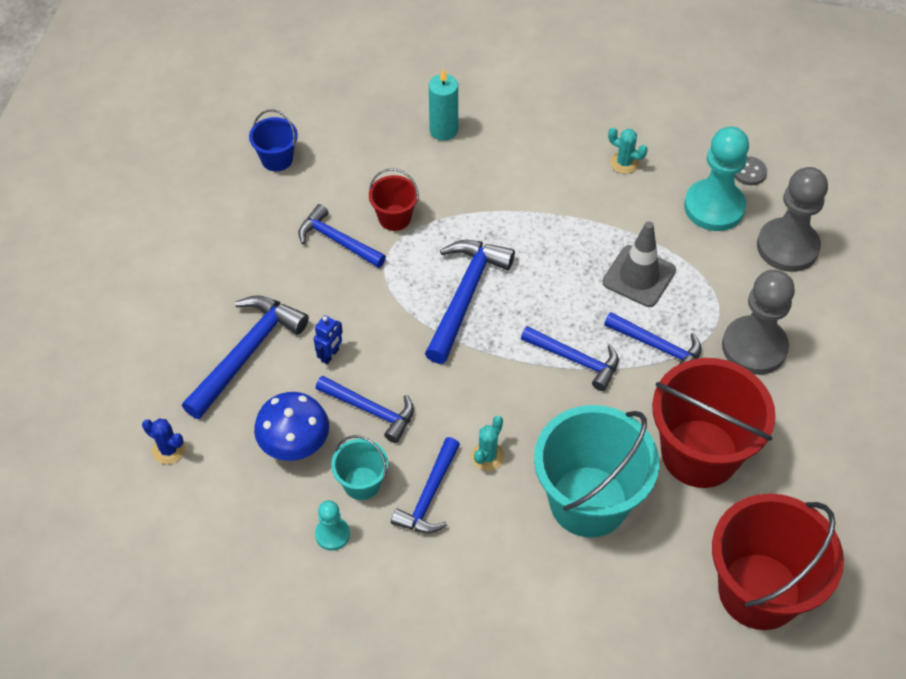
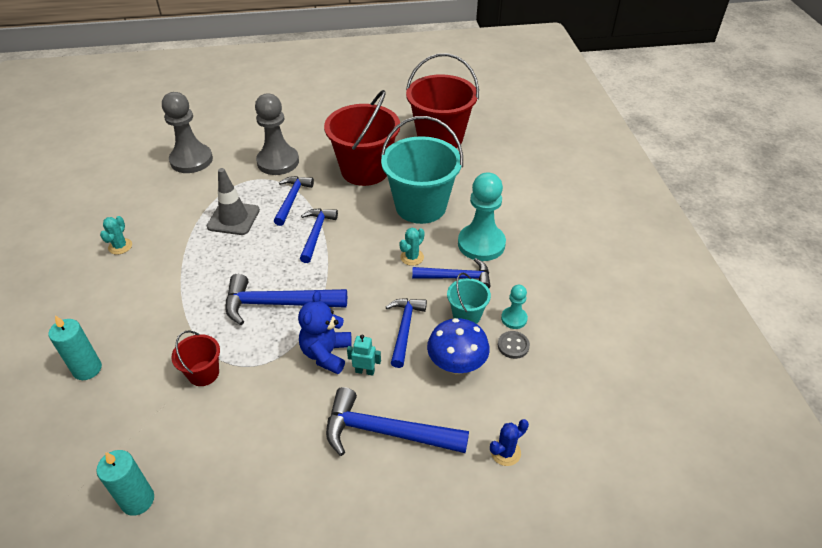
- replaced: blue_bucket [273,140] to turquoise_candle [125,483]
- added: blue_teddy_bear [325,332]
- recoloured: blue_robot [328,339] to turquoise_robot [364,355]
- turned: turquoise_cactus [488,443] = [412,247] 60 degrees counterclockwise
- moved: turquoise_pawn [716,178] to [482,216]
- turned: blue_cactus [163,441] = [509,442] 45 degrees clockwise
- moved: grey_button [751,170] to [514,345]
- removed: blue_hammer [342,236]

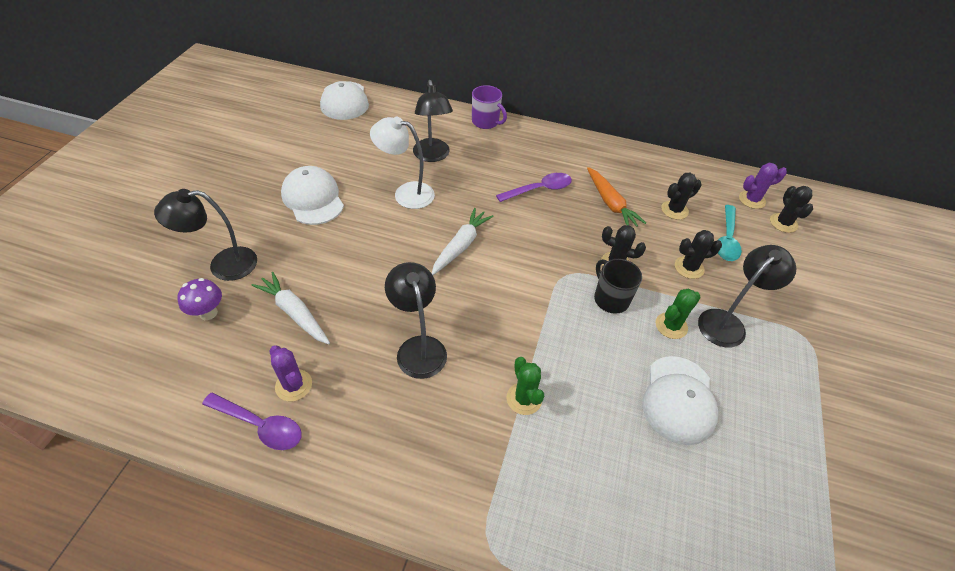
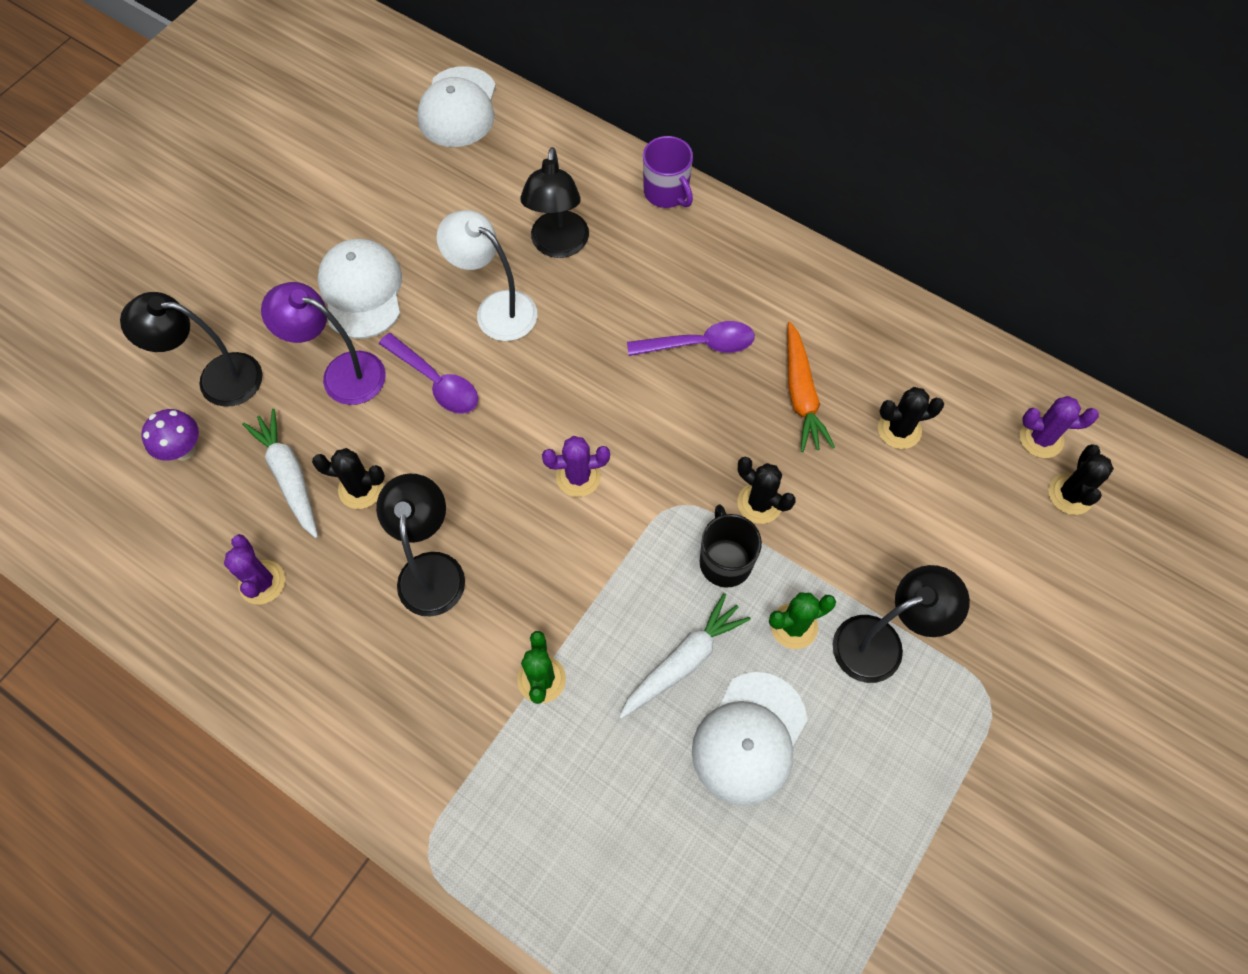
- added: purple_lamp [323,343]
- moved: black_cactus [698,254] to [348,478]
- moved: purple_spoon [252,421] to [428,373]
- added: purple_cactus [576,466]
- moved: white_carrot [462,241] to [685,656]
- removed: turquoise_spoon [730,233]

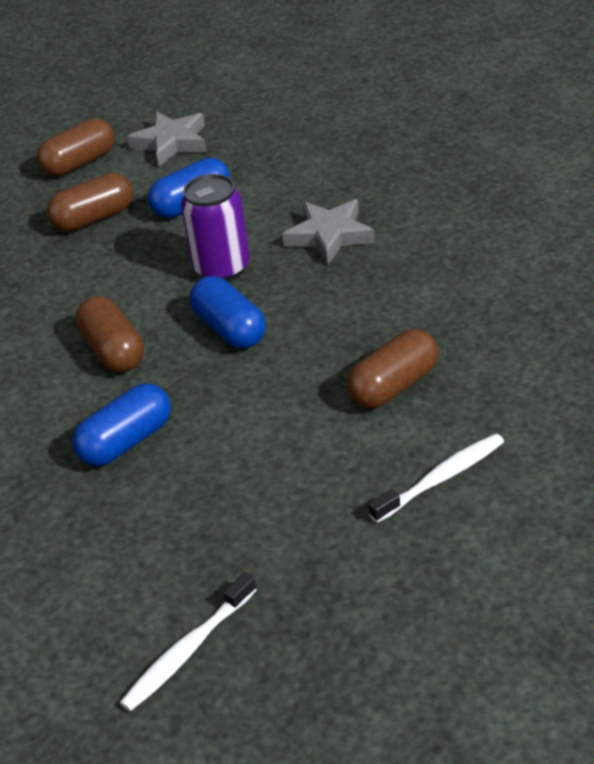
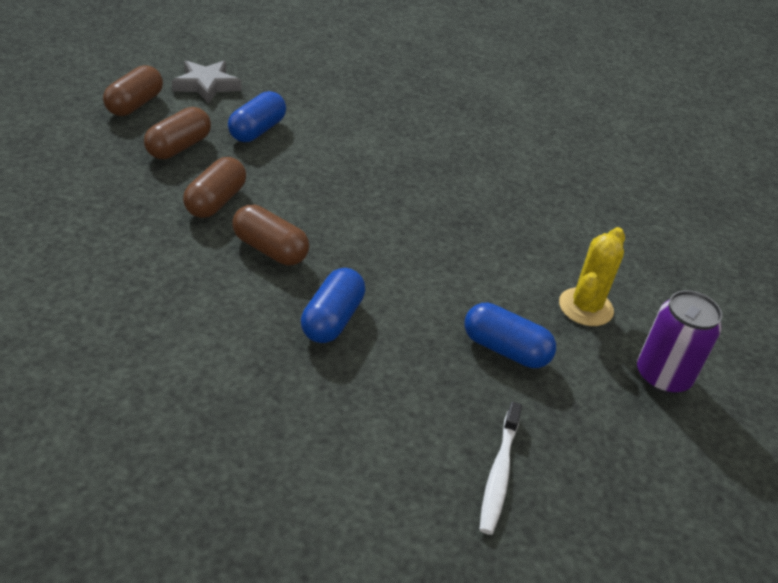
- moved: brown_capsule [392,368] to [214,187]
- moved: blue_capsule [228,312] to [510,335]
- replaced: white_toothbrush [436,478] to yellow_cactus [592,276]
- moved: purple_can [215,227] to [679,342]
- removed: grey_star [328,232]

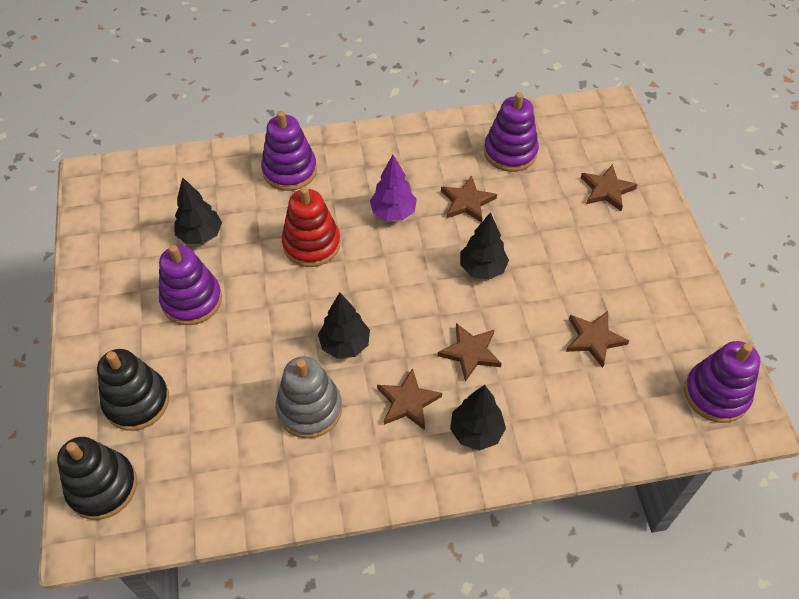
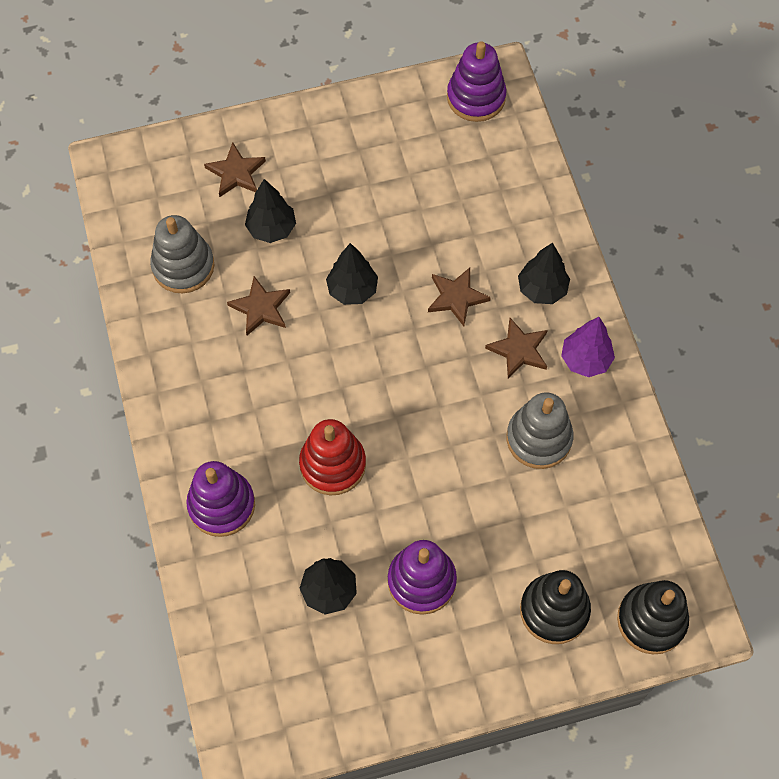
- recoloured: purple_stacking_toy [511,132] to grey_stacking_toy [182,254]
- moved: black_tree [344,325] to [270,211]
- moved: purple_tree [393,188] to [588,347]
- removed: brown_star [597,339]

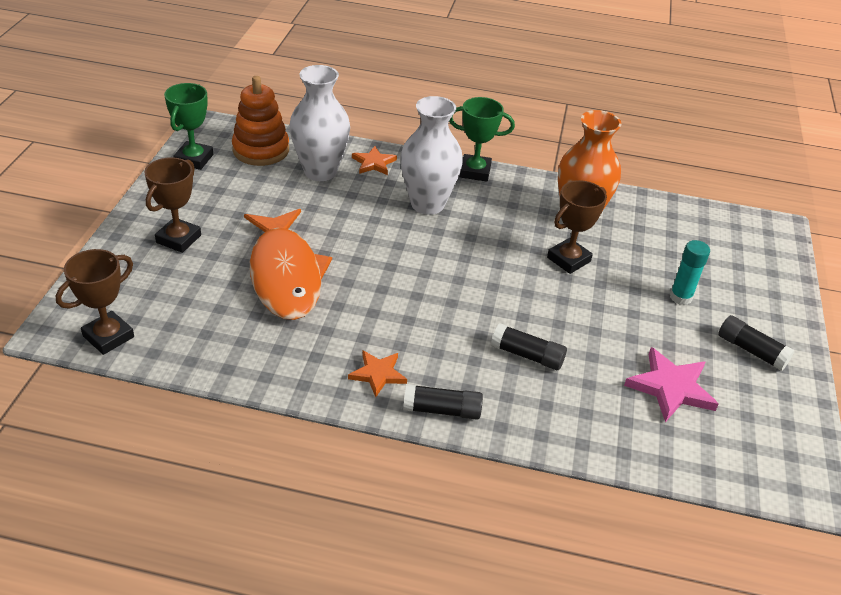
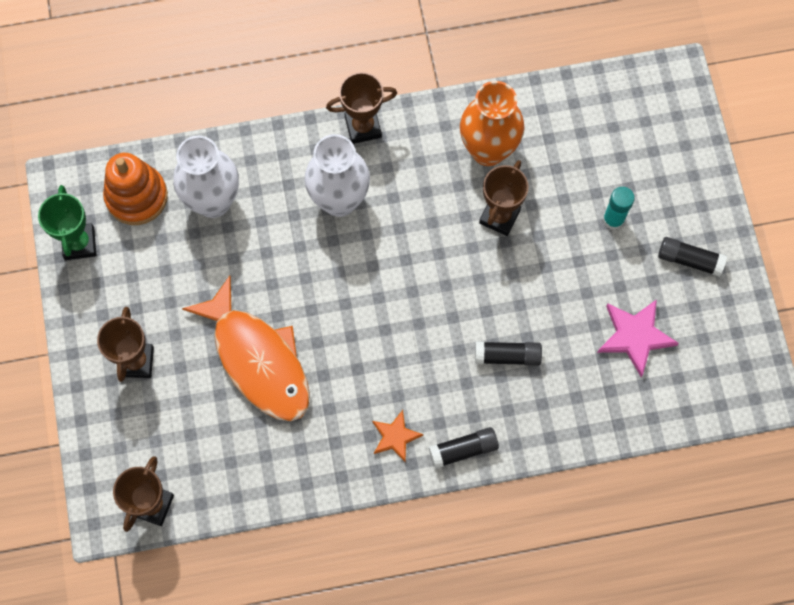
- recoloured: green_trophy [482,139] to brown_trophy [361,108]
- removed: orange_star [374,160]

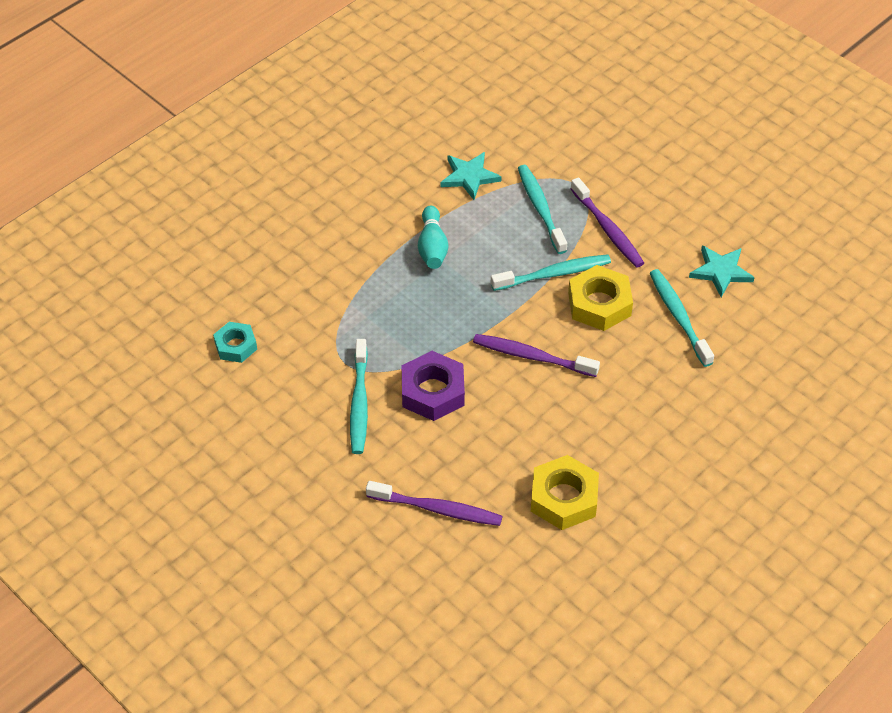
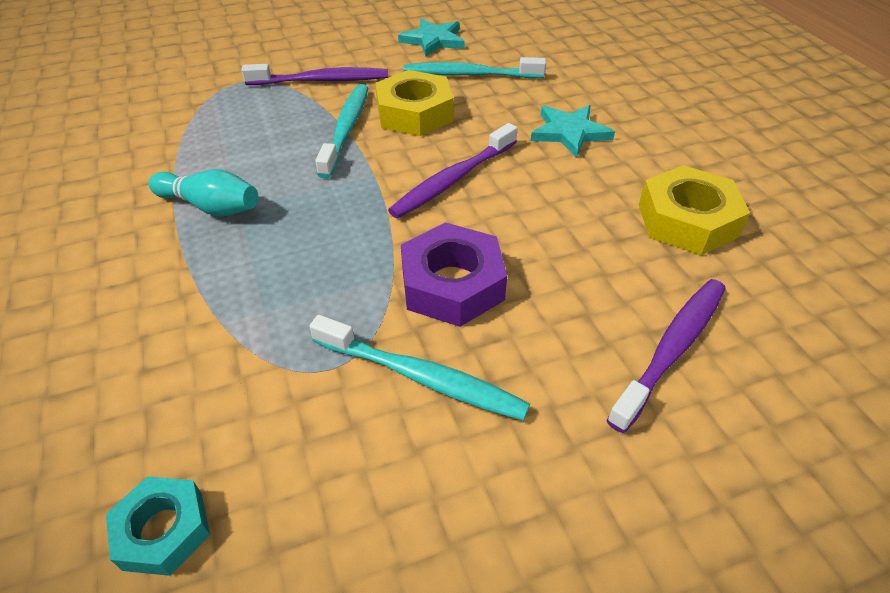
- moved: turquoise_star [471,176] to [573,131]
- removed: turquoise_toothbrush [542,209]

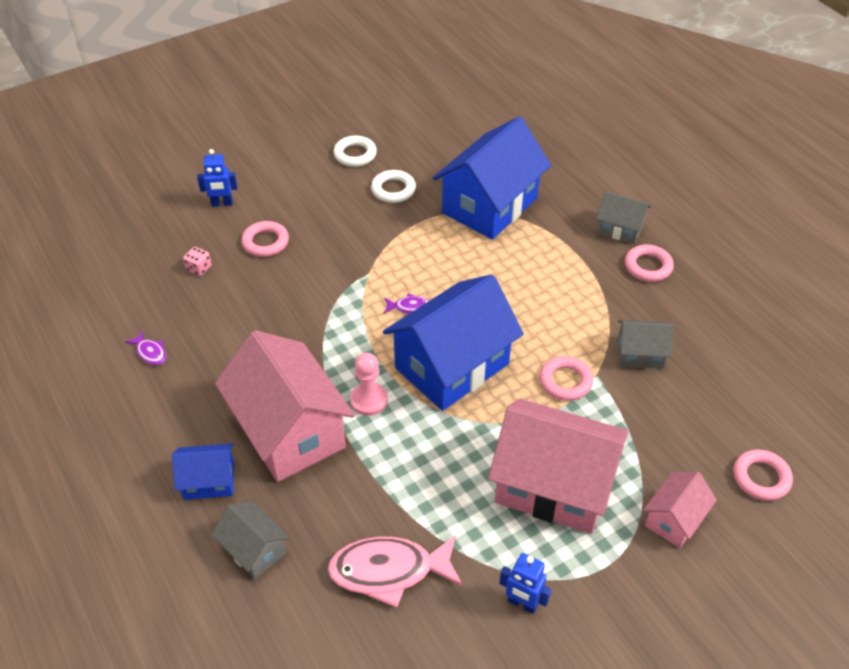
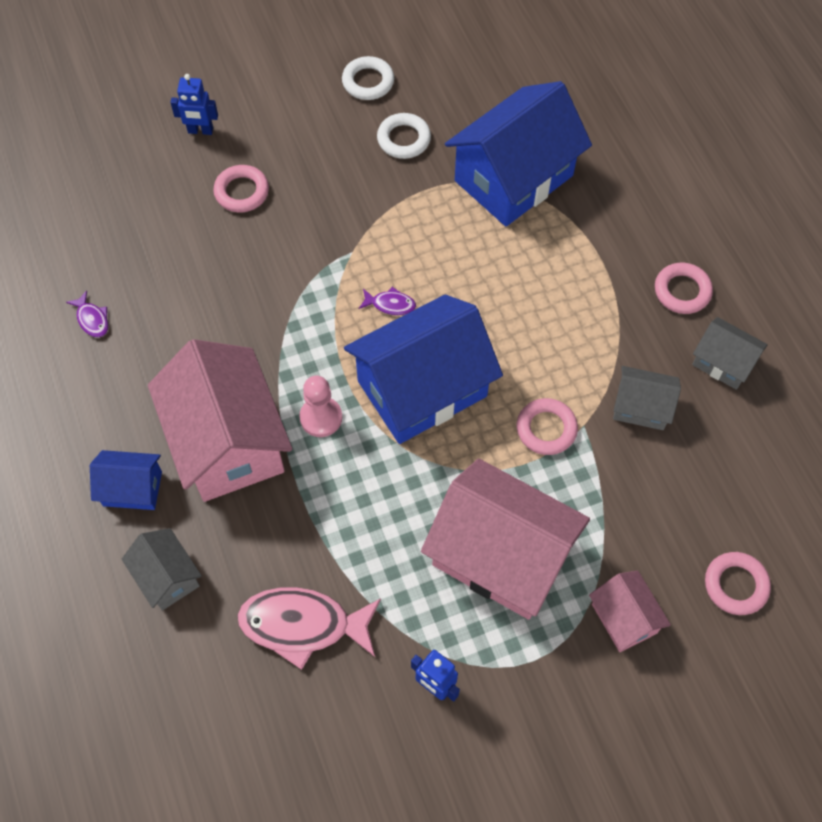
- turned: pink_house [680,510] = [630,611] 75 degrees counterclockwise
- moved: grey_house [623,217] to [730,353]
- removed: pink_dice [197,261]

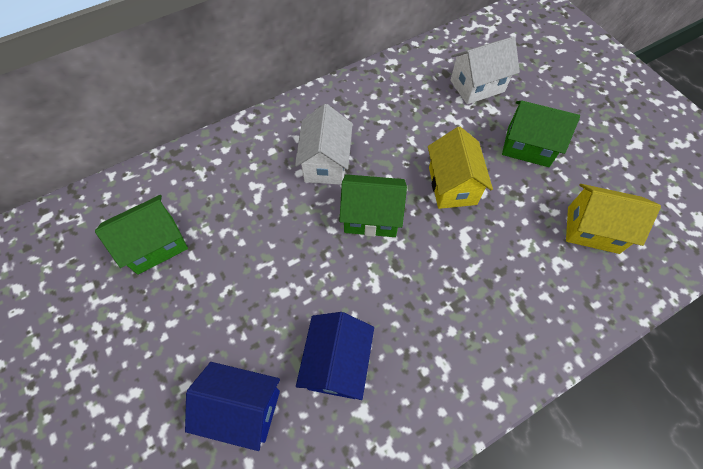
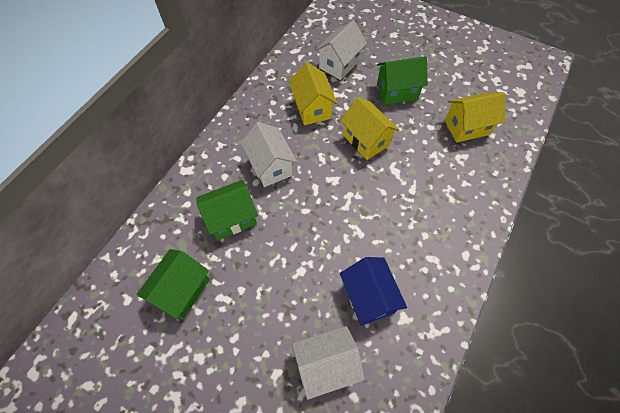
- moved: green_house [373,205] to [227,210]
- added: yellow_house [313,93]
- recoloured: blue_house [232,406] to white_house [328,363]

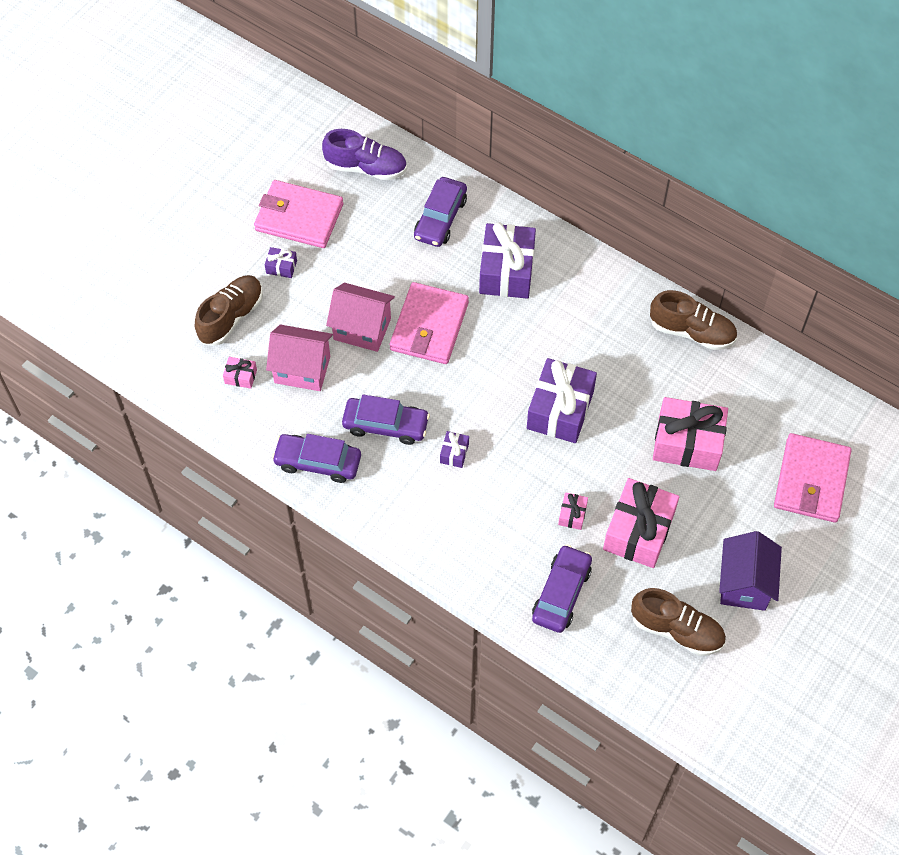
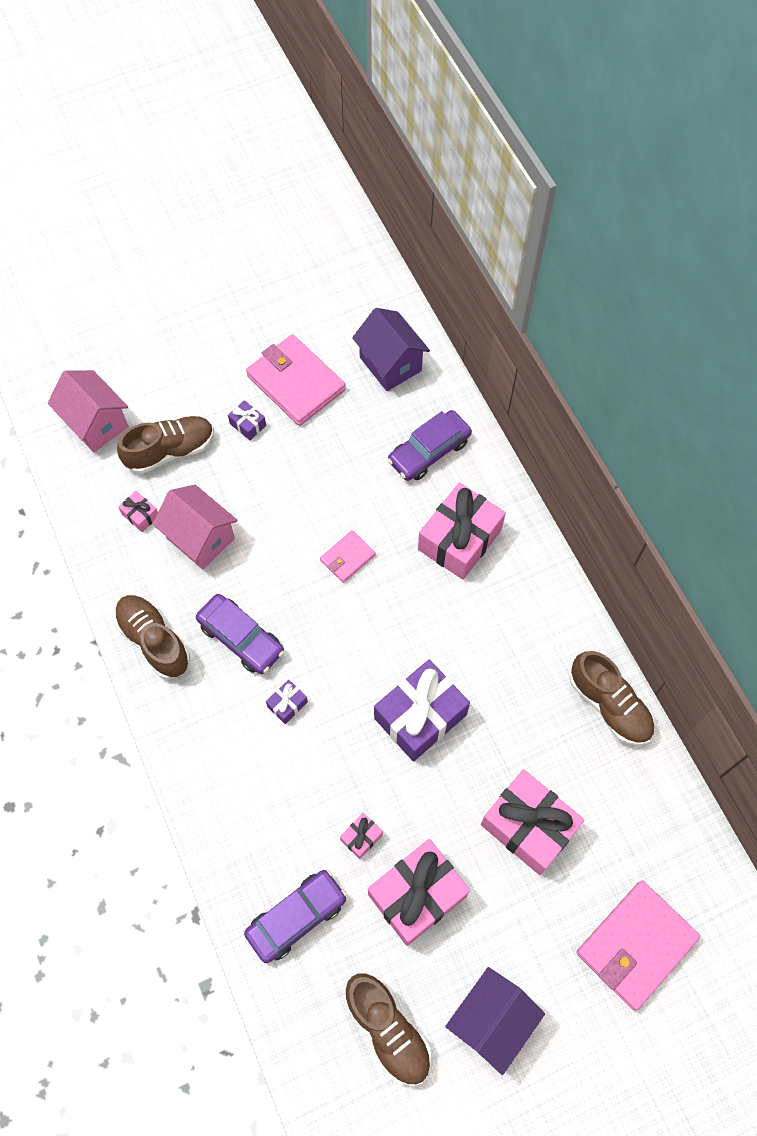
- moved: pink_house [360,317] to [88,411]
- replaced: purple_car [316,458] to brown_shoe [152,637]
- resized: pink_wallet [429,323] = [348,556] x0.52
- replaced: purple_shoe [364,154] to purple_house [391,349]
- recoloured: purple_gift [507,260] to pink_gift [462,531]

